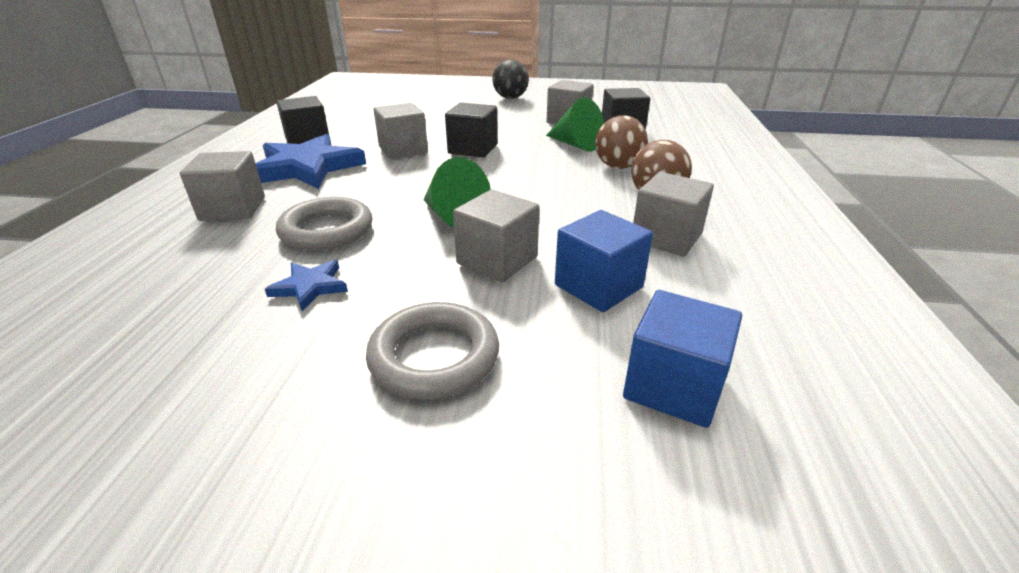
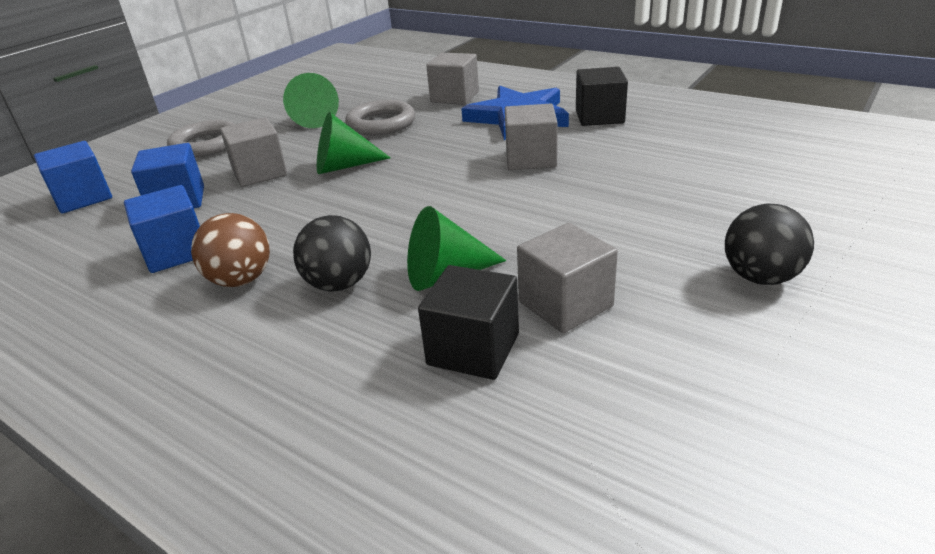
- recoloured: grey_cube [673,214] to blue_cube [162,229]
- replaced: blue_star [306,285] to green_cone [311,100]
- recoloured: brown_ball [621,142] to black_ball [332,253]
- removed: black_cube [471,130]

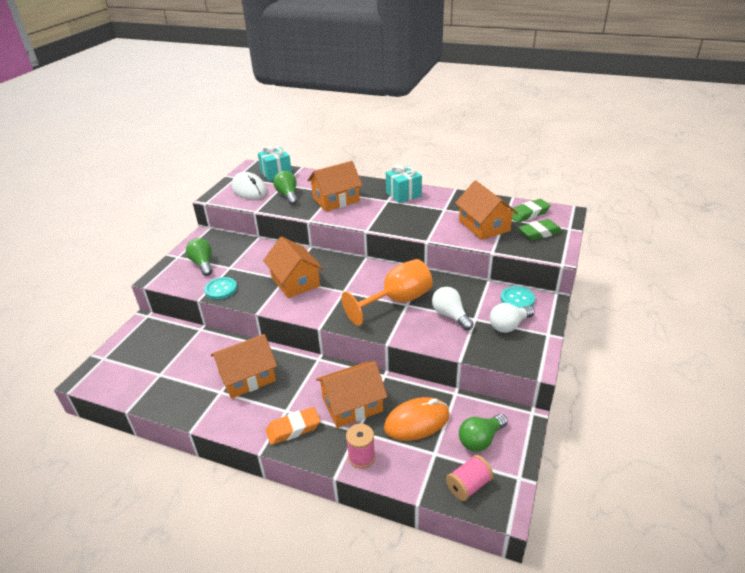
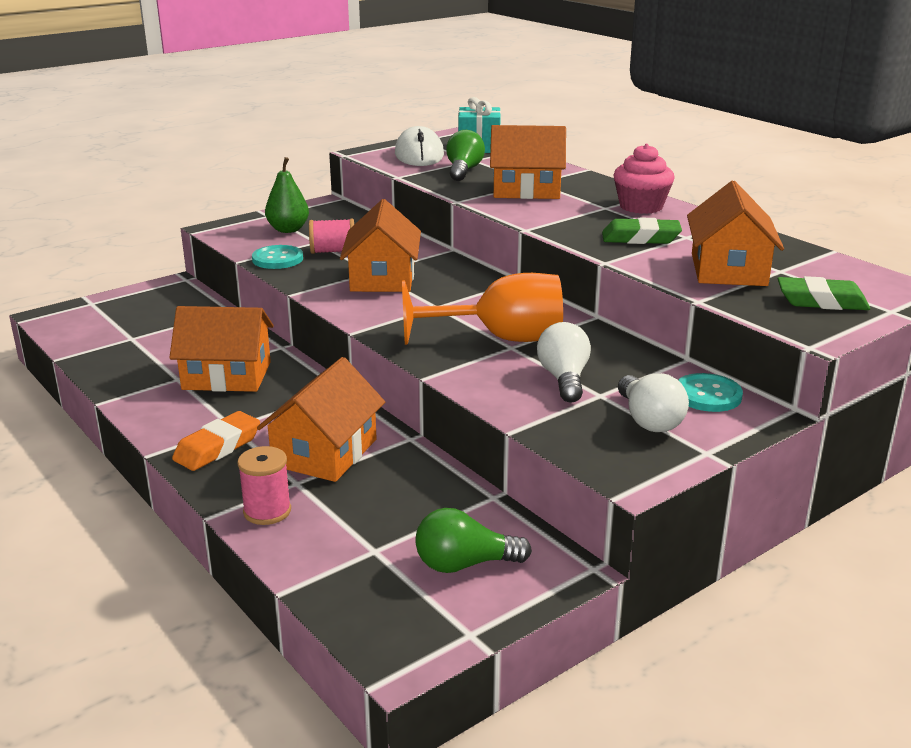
- turned: orange_eraser [293,426] = [216,441] 60 degrees counterclockwise
- turned: orange_house [352,394] = [321,419] 75 degrees counterclockwise
- replaced: green_light_bulb [199,257] to green_pear [287,195]
- moved: pink_spool [470,478] to [331,236]
- moved: green_eraser [531,211] to [642,231]
- replaced: turquoise_gift [404,184] to pink_cupcake [644,179]
- turned: white_light_bulb [512,318] = [653,402] 105 degrees counterclockwise
- removed: orange_mouse [417,419]

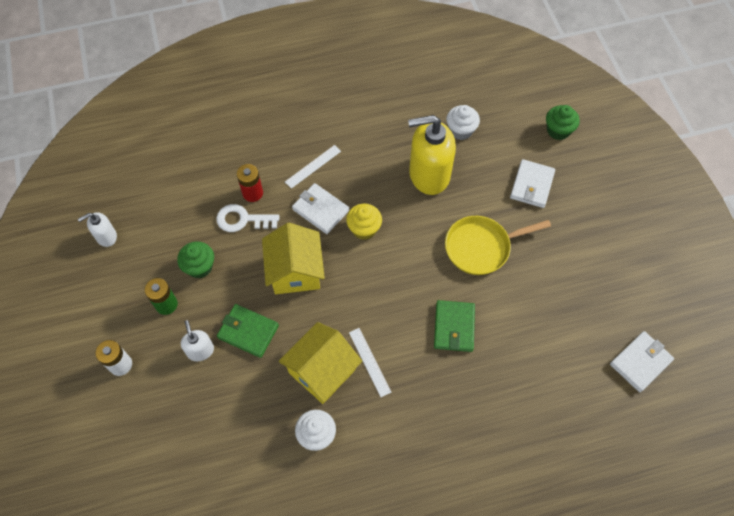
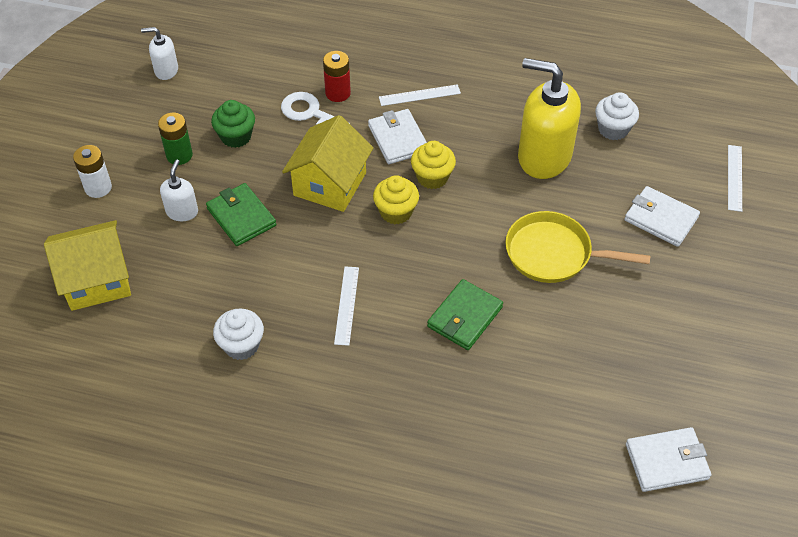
- moved: yellow_house [320,363] to [87,265]
- added: yellow_cupcake [396,200]
- turned: white_wallet [532,183] = [662,216] 75 degrees clockwise
- replaced: green_cupcake [563,122] to white_ruler [735,178]

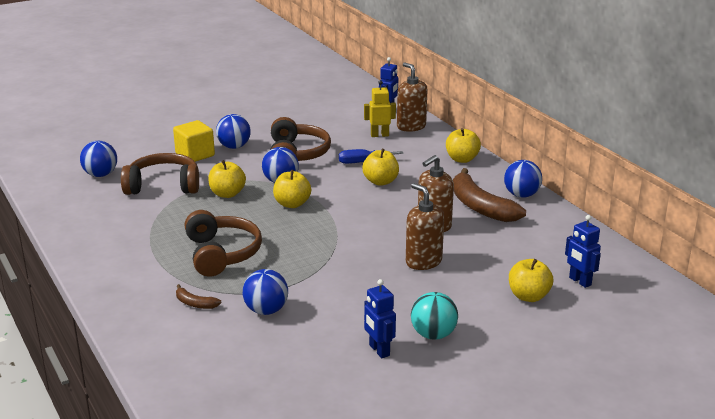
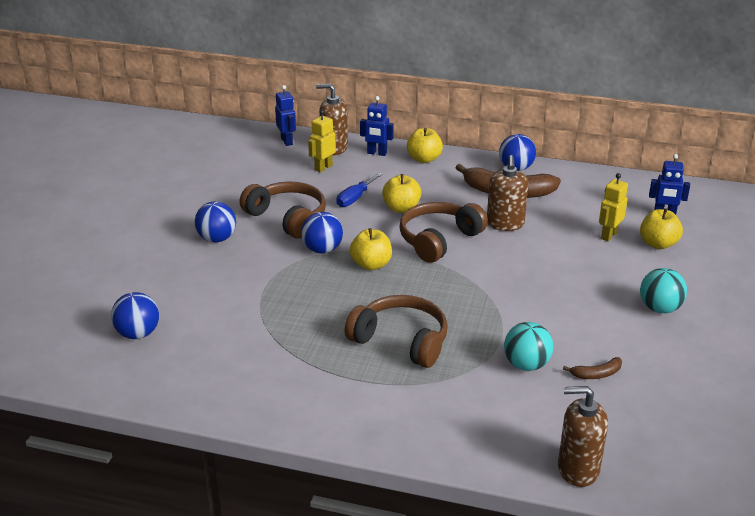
- moved: blue_robot [380,318] to [377,126]
- moved: brown_headphones [160,174] to [443,232]
- recoloured: blue_ball [265,292] to turquoise_ball [528,346]
- moved: brown_soap_dispenser [425,226] to [583,436]
- moved: brown_banana [199,296] to [592,368]
- added: yellow_robot [613,207]
- removed: yellow_cube [194,141]
- removed: yellow_apple [227,179]

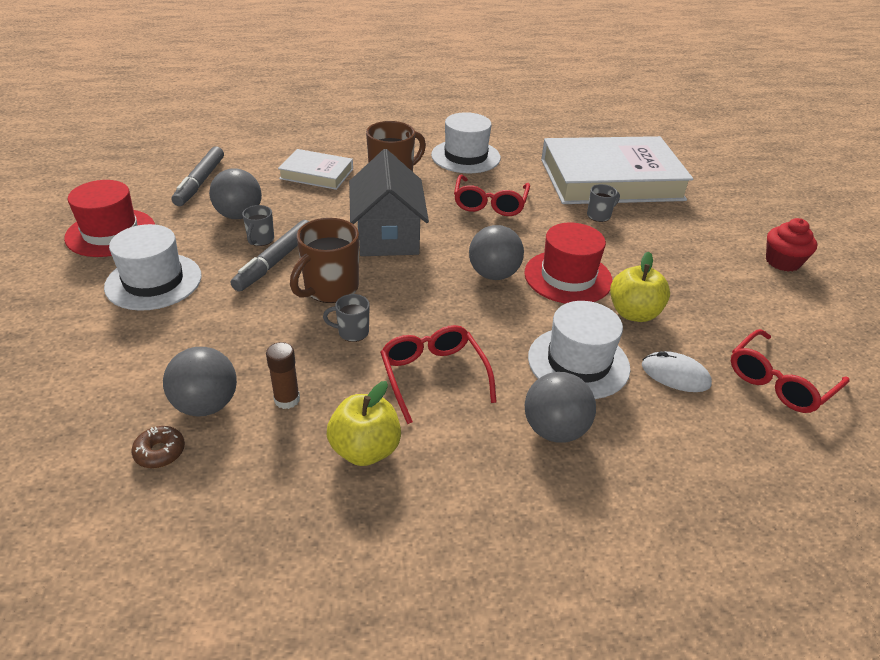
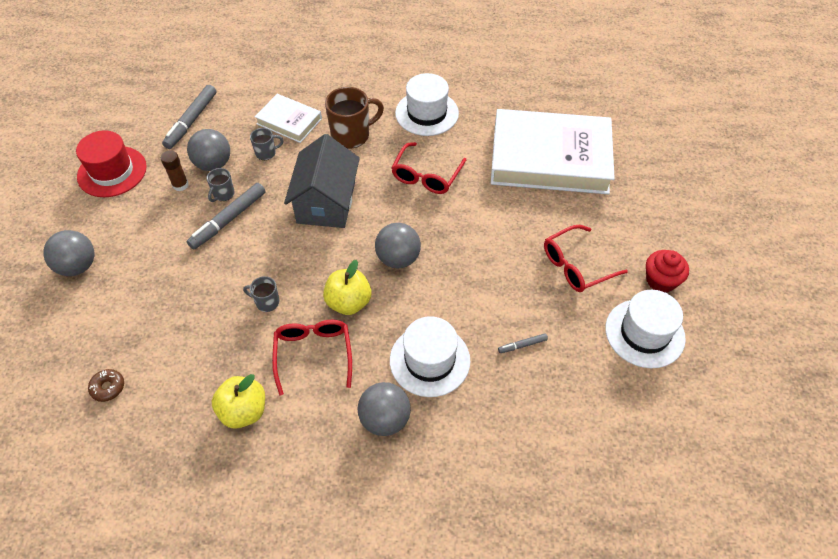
- moved: grey_ball [200,382] to [68,253]
- moved: brown_glue_stick [283,375] to [174,170]
- moved: grey_mug [603,203] to [266,144]
- moved: yellow_apple [640,287] to [347,287]
- added: grey_marker [523,343]
- moved: red_glasses [790,371] to [586,258]
- moved: white_hat [153,267] to [645,329]
- removed: brown_mug [324,260]
- removed: red_hat [568,263]
- removed: white_mouse [677,371]

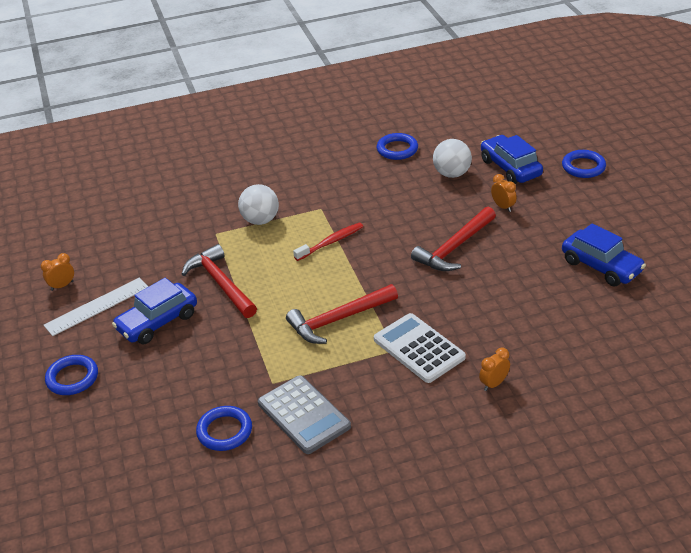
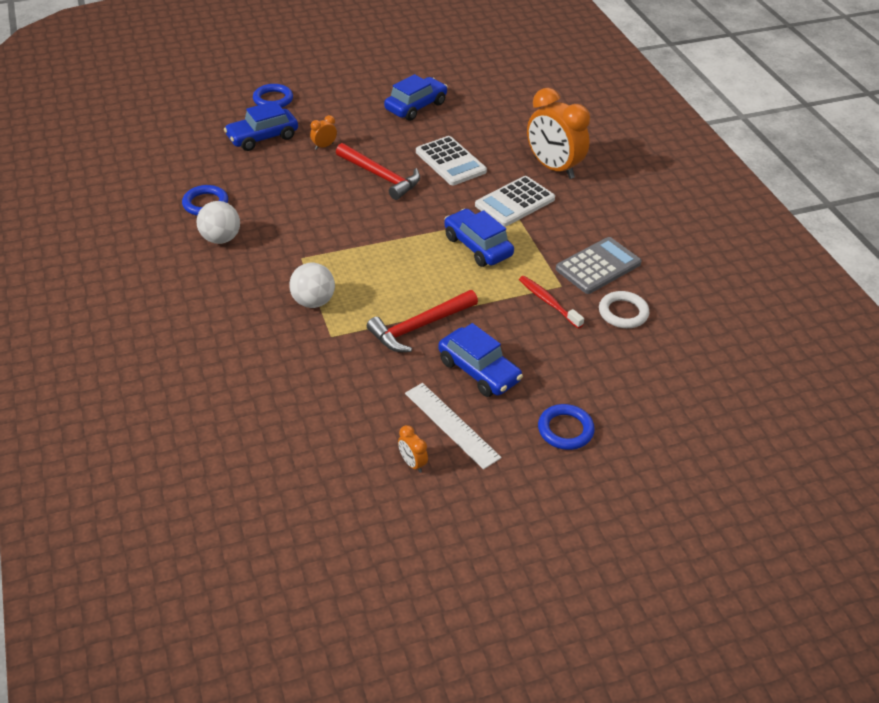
- moved: white_ball [452,158] to [218,222]
- added: white_calculator [451,160]
- replaced: red_hammer [342,314] to blue_car [479,238]
- moved: red_toothbrush [328,242] to [551,302]
- resized: orange_clock [494,369] = [558,133] x2.42
- recoloured: blue_ring [224,428] to white_ring [624,309]

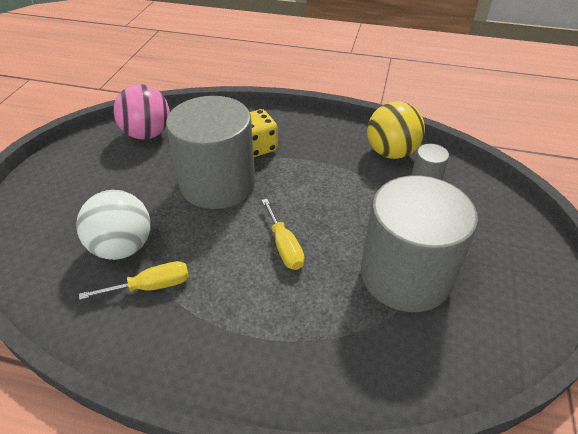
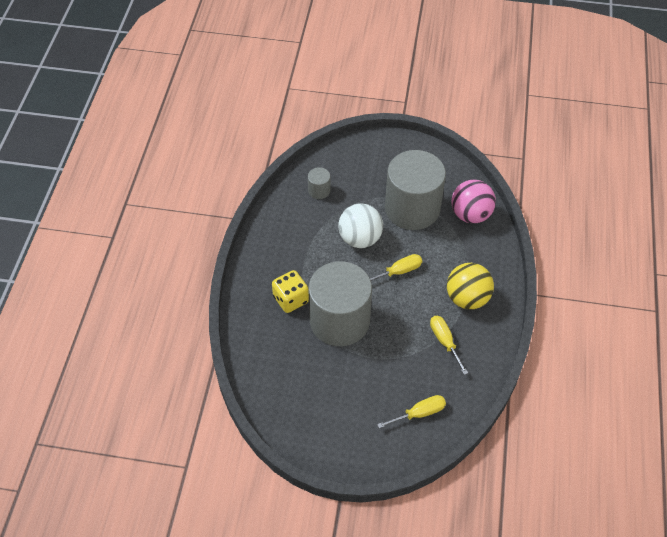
- moved: white_ball [113,225] to [360,226]
- added: yellow_screwdriver [411,412]
- moved: yellow_ball [396,130] to [470,286]
- moved: pink_ball [141,111] to [473,202]

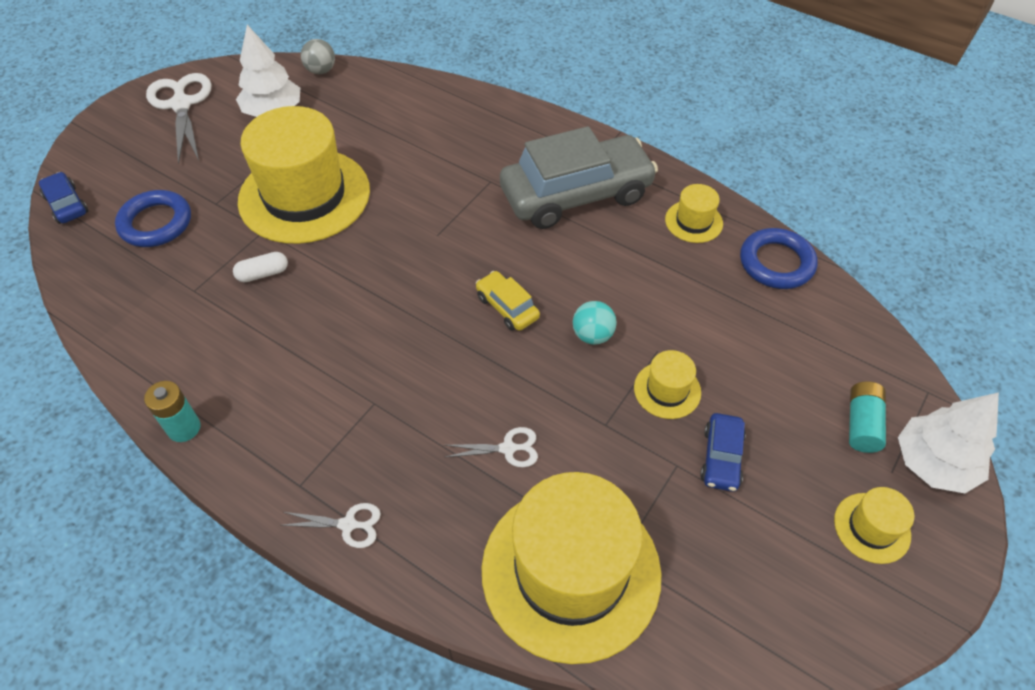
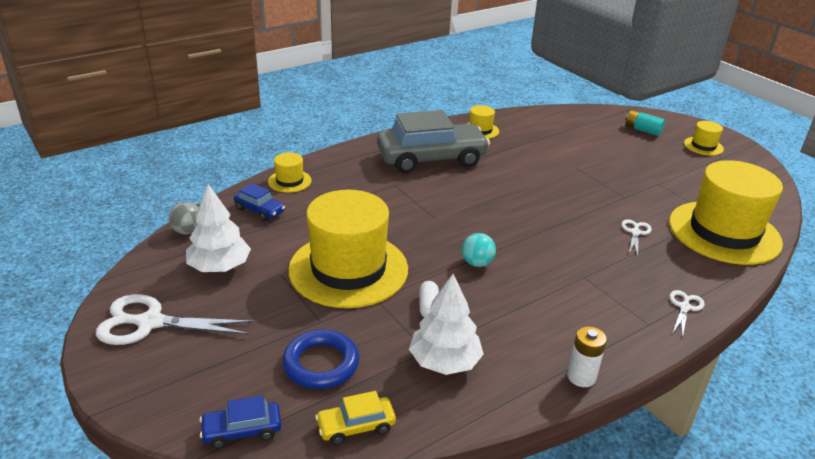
- moved: blue_car [723,452] to [259,202]
- moved: yellow_hat [667,384] to [290,172]
- moved: yellow_car [508,301] to [355,418]
- turned: grey_car [579,177] = [433,141] 75 degrees clockwise
- moved: white_tree [948,442] to [446,324]
- moved: turquoise_ball [594,323] to [479,250]
- recoloured: turquoise_battery [172,411] to white_battery [587,356]
- removed: blue_ring [779,258]

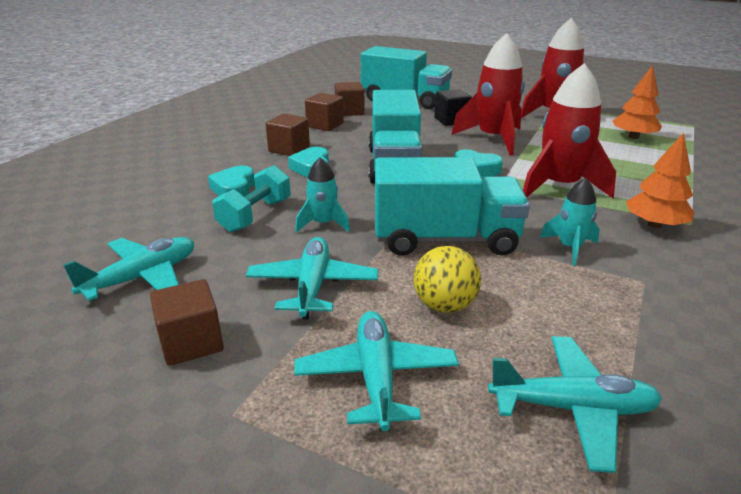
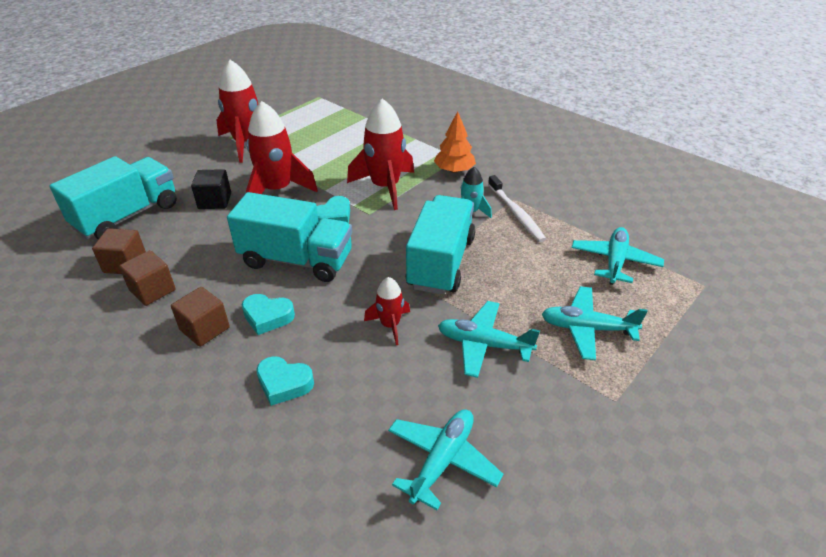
- recoloured: turquoise_rocket [322,194] to red_rocket [387,311]
- turned: turquoise_plane [128,269] = [445,459] 60 degrees clockwise
- added: white_toothbrush [517,208]
- removed: brown_cube [187,322]
- removed: turquoise_dumbbell [251,198]
- removed: yellow_ball [447,279]
- removed: orange_tree [637,102]

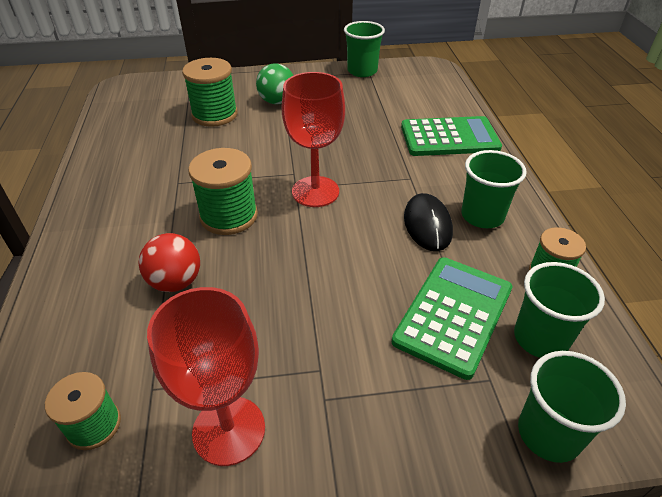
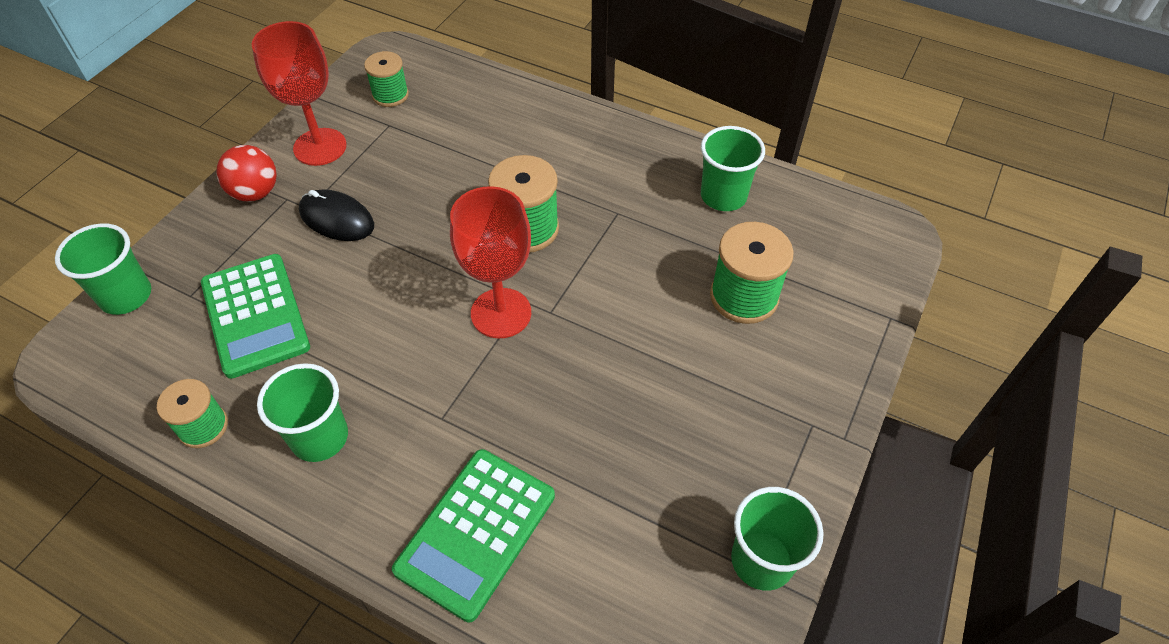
- moved: red_ball [169,262] to [246,173]
- moved: black_mouse [428,222] to [336,215]
- moved: green_cup [559,310] to [733,168]
- removed: green_ball [274,83]

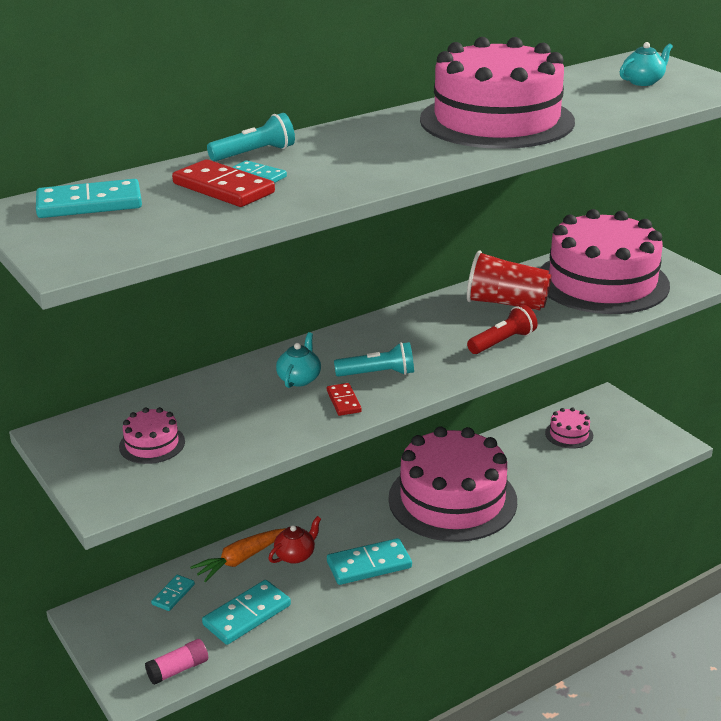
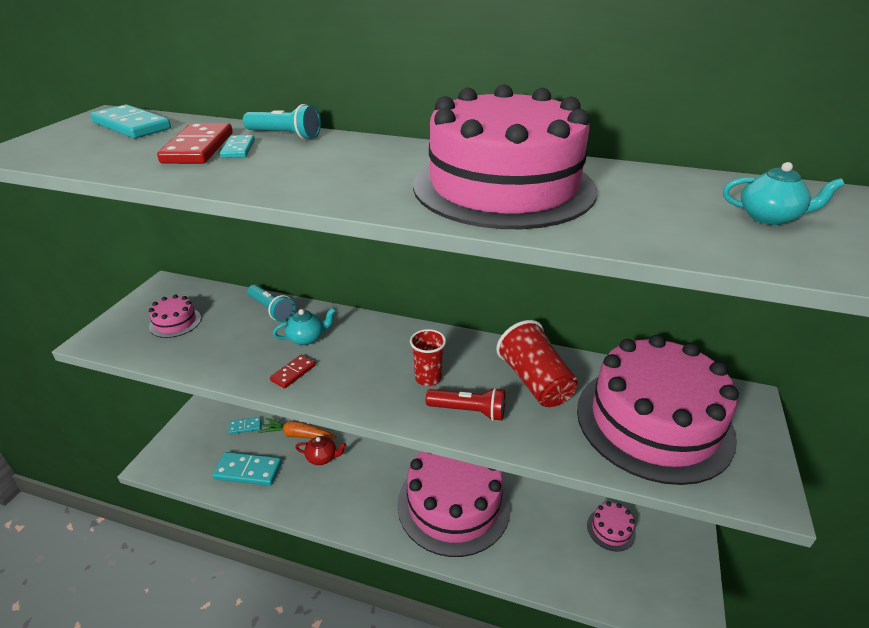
- moved: turquoise_flashlight [374,359] to [272,303]
- added: red_cup [428,357]
- removed: pink_glue_stick [176,662]
- removed: turquoise_domino [369,561]

